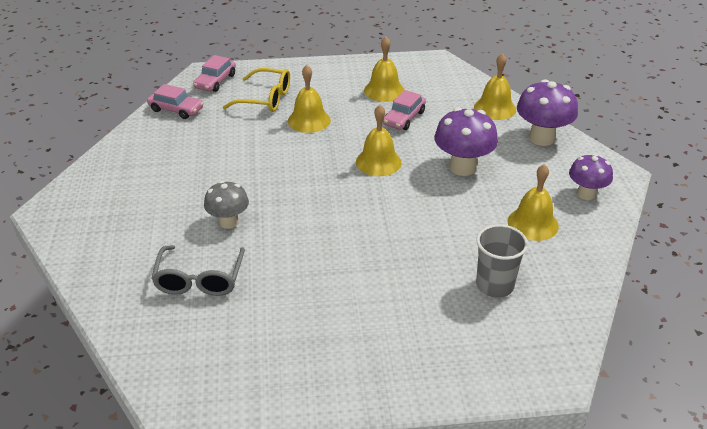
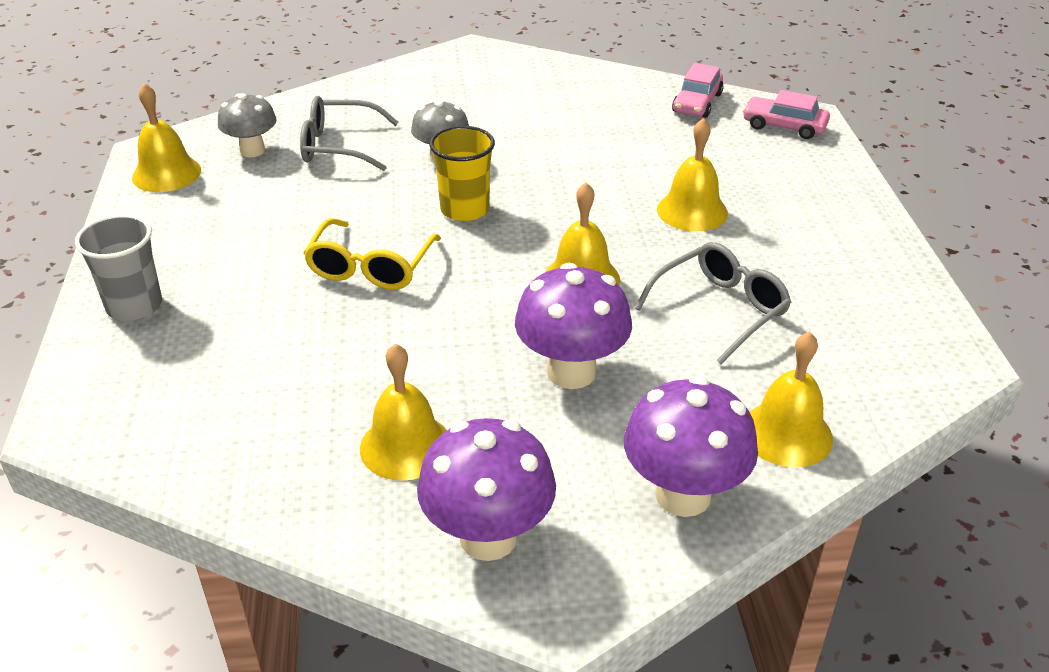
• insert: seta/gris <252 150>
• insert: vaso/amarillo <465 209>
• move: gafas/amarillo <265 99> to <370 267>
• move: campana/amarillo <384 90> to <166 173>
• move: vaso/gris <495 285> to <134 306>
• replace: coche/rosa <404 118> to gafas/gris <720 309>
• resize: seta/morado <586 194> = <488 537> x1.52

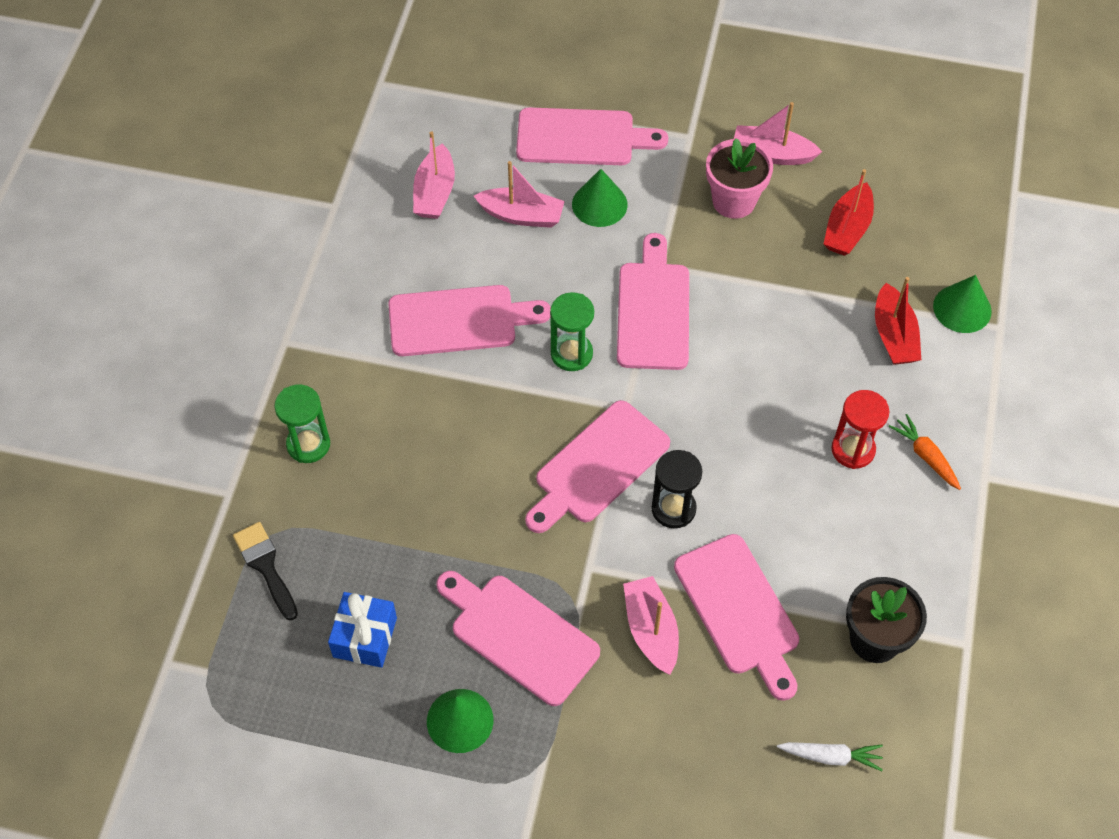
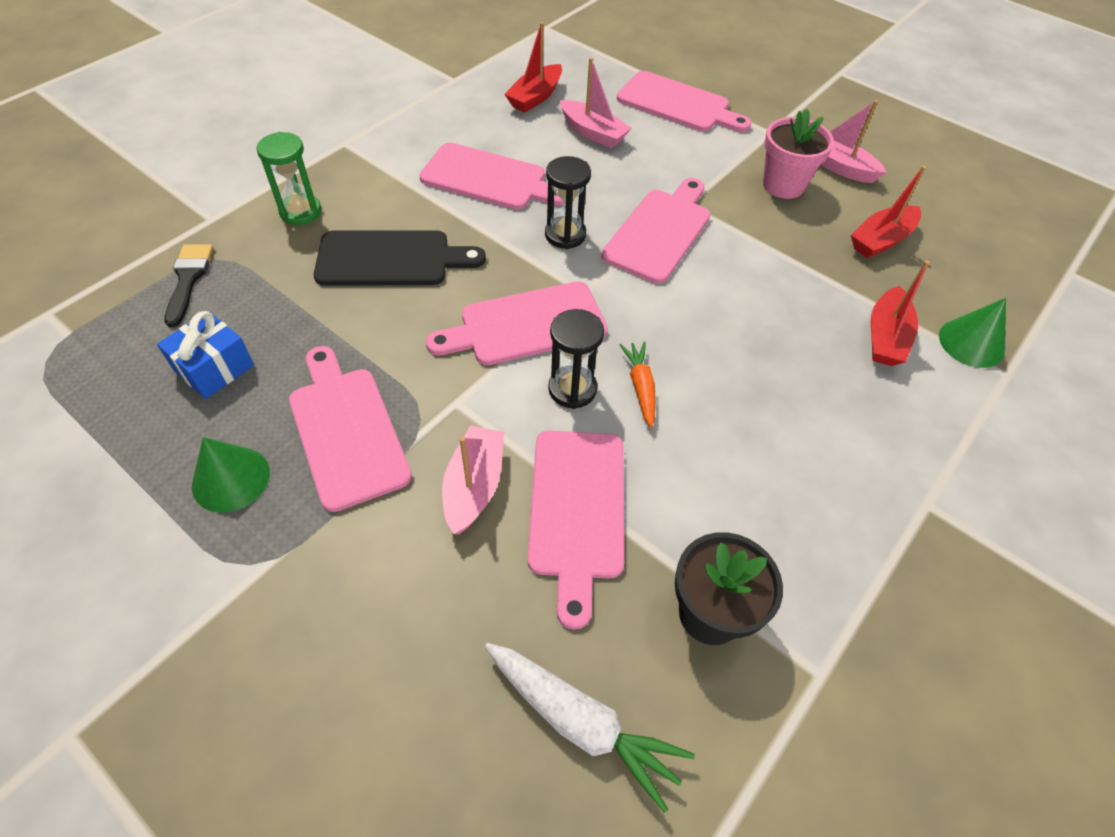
• delete: cono/verde <599 204>
• delete: reloj de arena/rojo <853 450>
• insert: tabla de cortar/negro <390 259>
• move: zanahoria/naranja <925 456> to <640 387>
• recolor: barco/rosa <435 192> to barco/rojo <535 97>
• recolor: reloj de arena/verde <571 354> to reloj de arena/negro <565 235>
• resize: zanahoria/blanco <831 756> = <581 722> x1.63

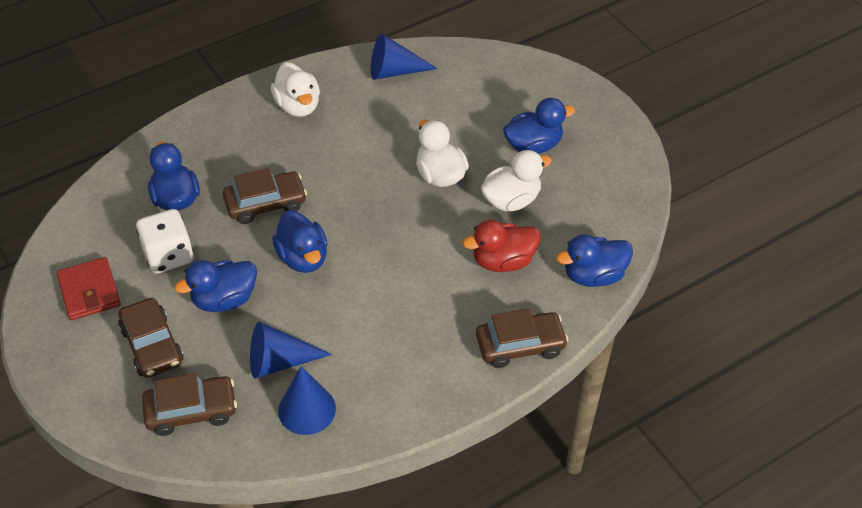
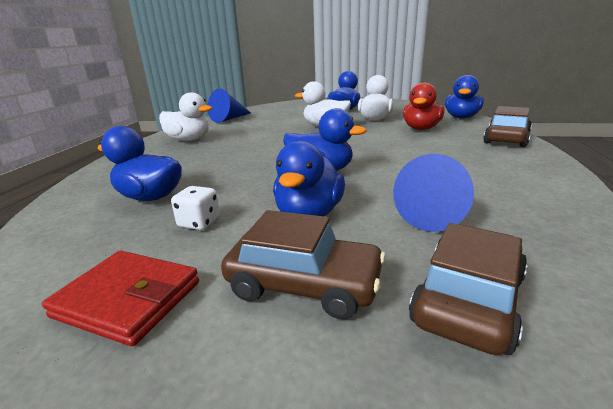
• delete: coche/marrón <265 204>
• delete: cono/azul <307 409>
• resize: dado/blanco <168 255> = <199 222> x0.56

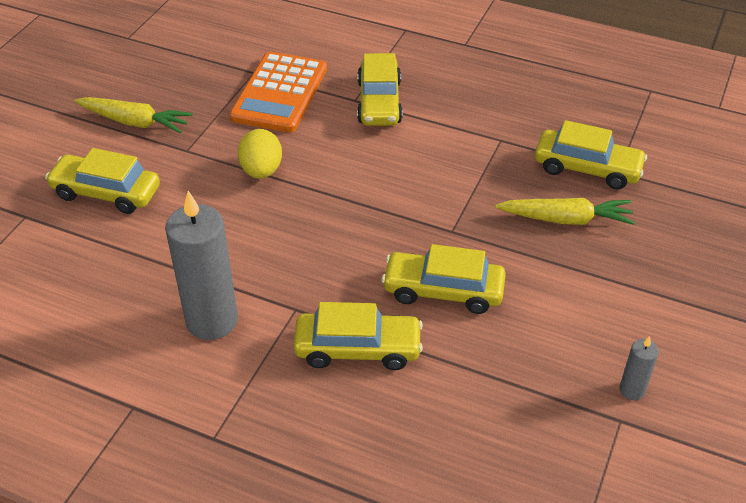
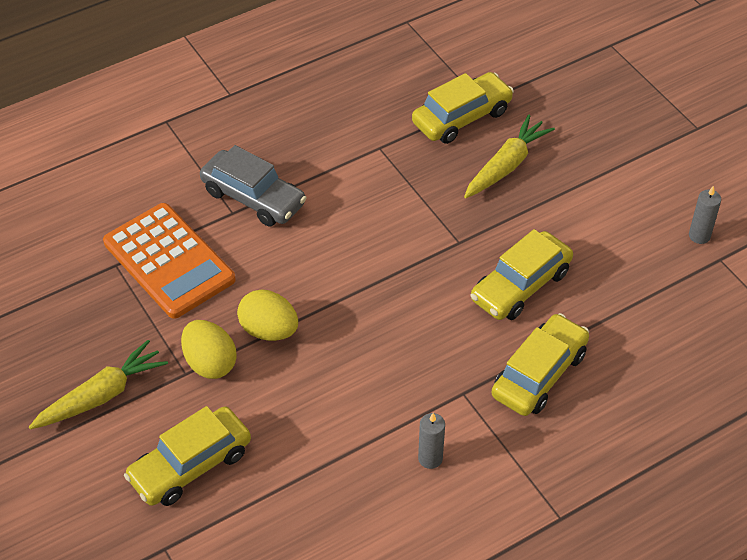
• insert: huevo/amarillo <210 363>
• recolor: coche/amarillo <379 102> to coche/gris <253 197>
• resize: vela/gris <212 320> = <430 458> x0.46

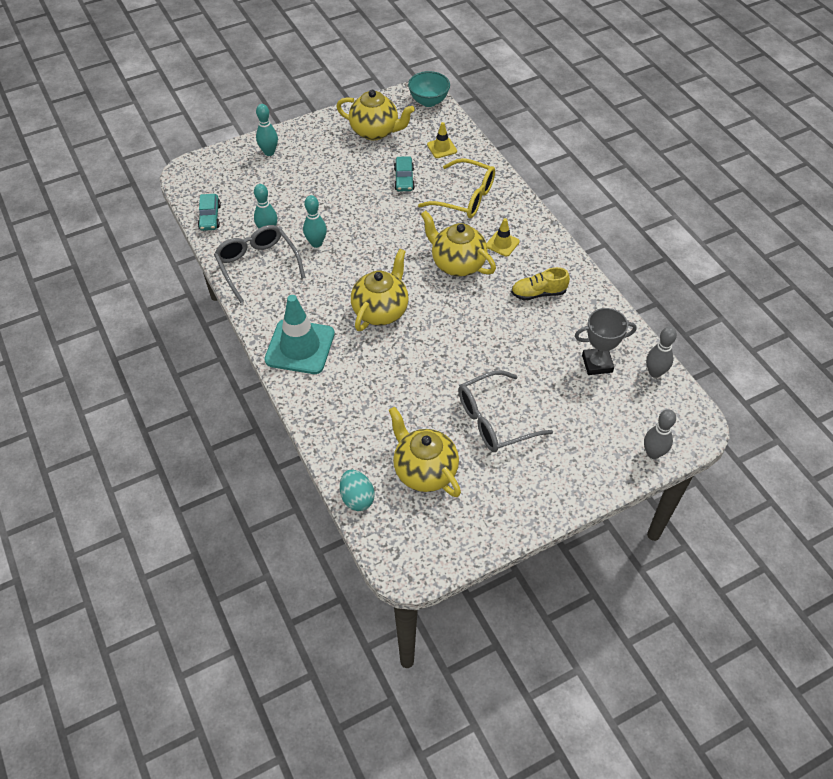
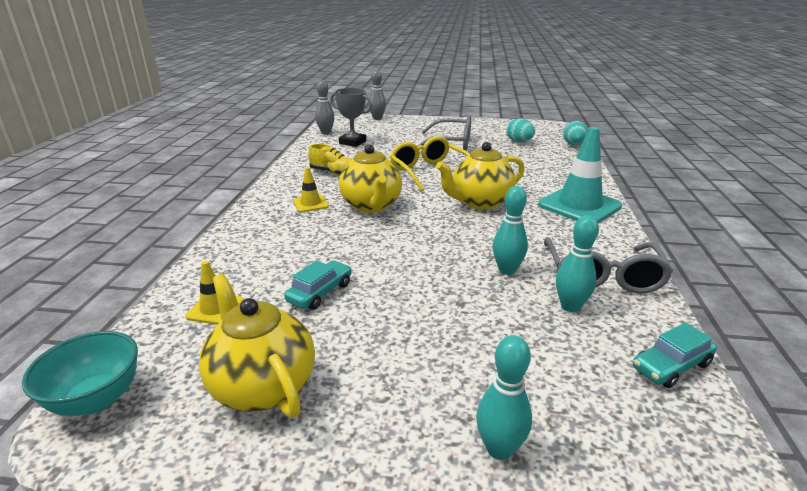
• move: gafas/amarillo <465 197> to <429 172>
• replace: tetera/amarillo <424 471> to huevo/turquesa <519 142>
• rotate: coche/turquesa <210 217> = <671 366> 150 degrees counterclockwise

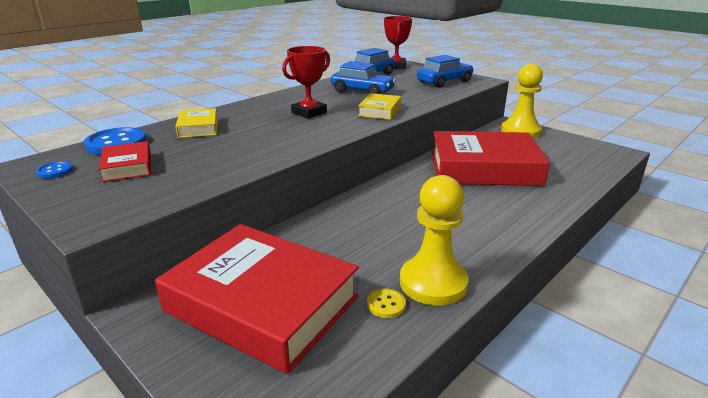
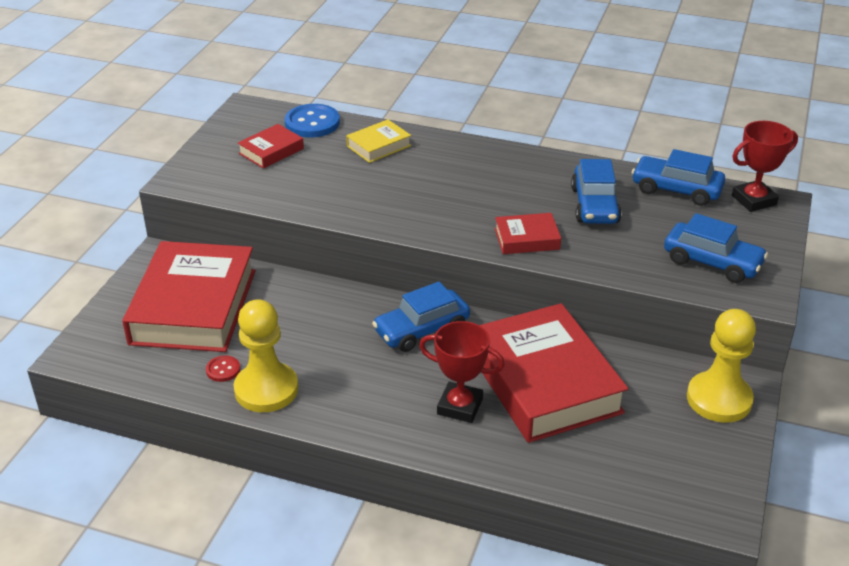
• delete: botón/azul <55 171>
• insert: coche/azul <422 330>
• move: trofeo/rojo <309 113> to <460 406>
• recolor: libro/amarillo <379 111> to libro/rojo <527 239>
• recolor: botón/amarillo <386 304> to botón/rojo <223 370>

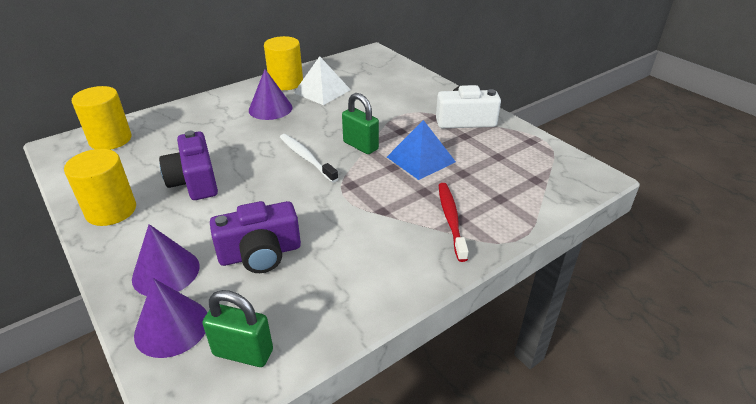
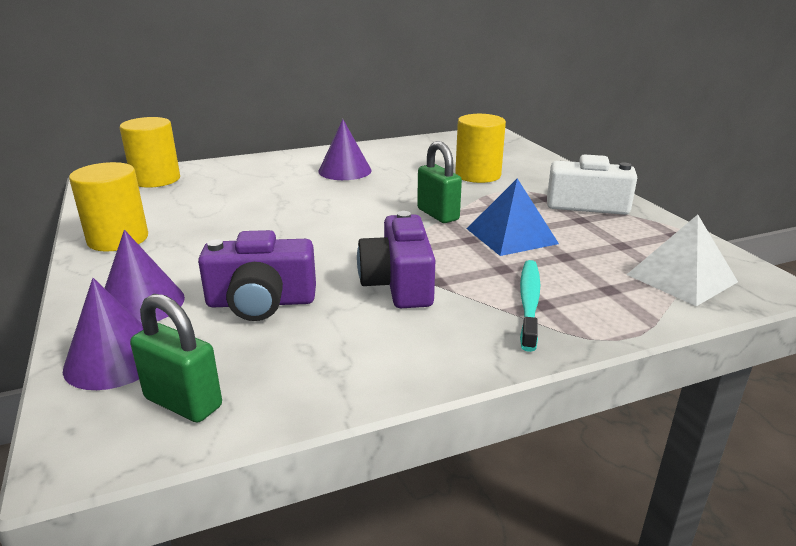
• delete: cepillo de dientes/blanco <306 158>
• move: cámara/morado <194 181> to <399 283>
• move: cilindro/amarillo <286 83> to <478 175>
• move: pirámide/blanco <322 91> to <681 278>
• recolor: cepillo de dientes/rojo <451 219> to cepillo de dientes/turquesa <529 302>

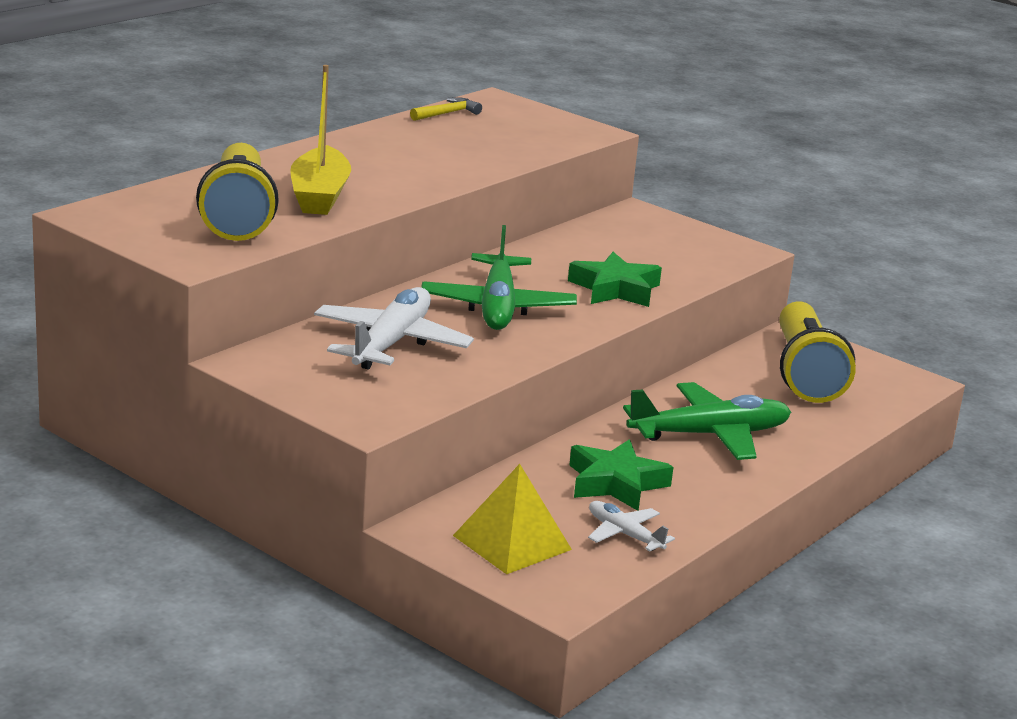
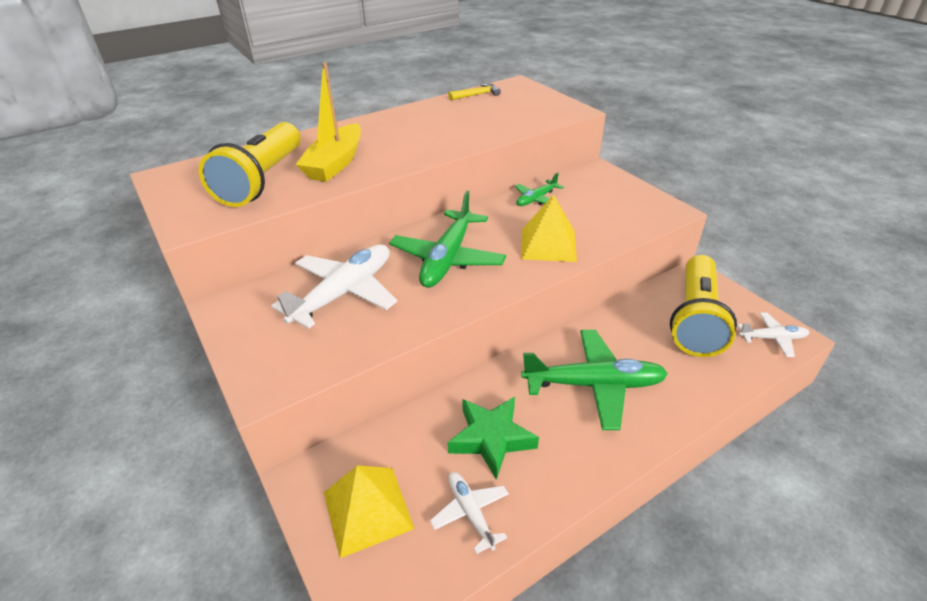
• insert: avión/verde <536 199>
• insert: avión/blanco <772 338>
• replace: estrella/verde <615 289> to pirámide/amarillo <548 244>

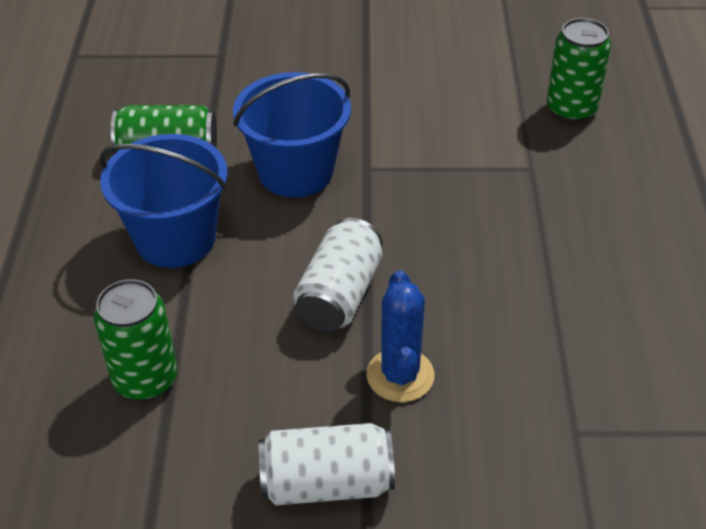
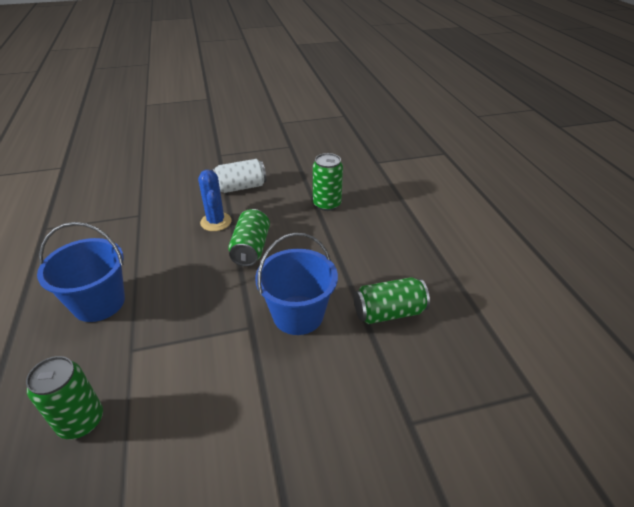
• move: balde/azul <175 239> to <99 303>
• recolor: lata/blanco <339 295> to lata/verde <251 248>

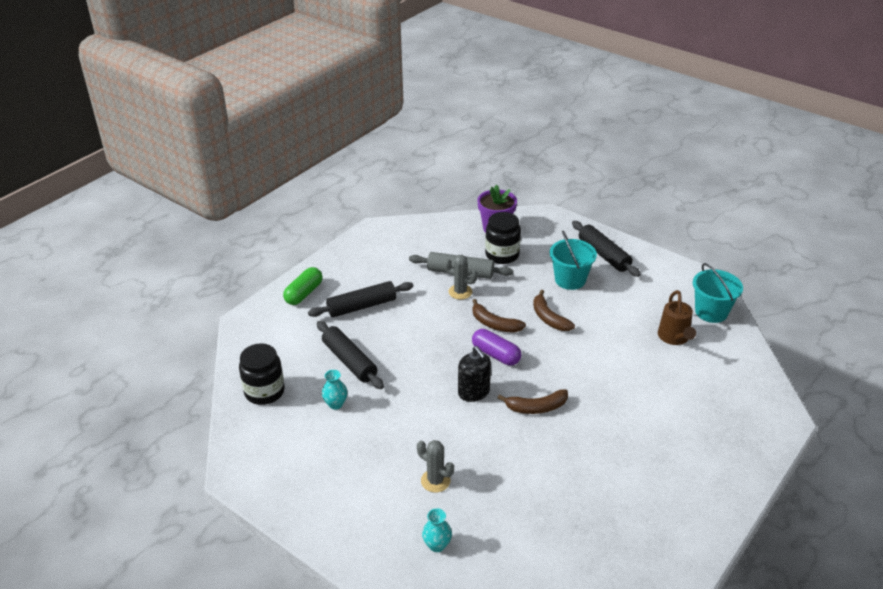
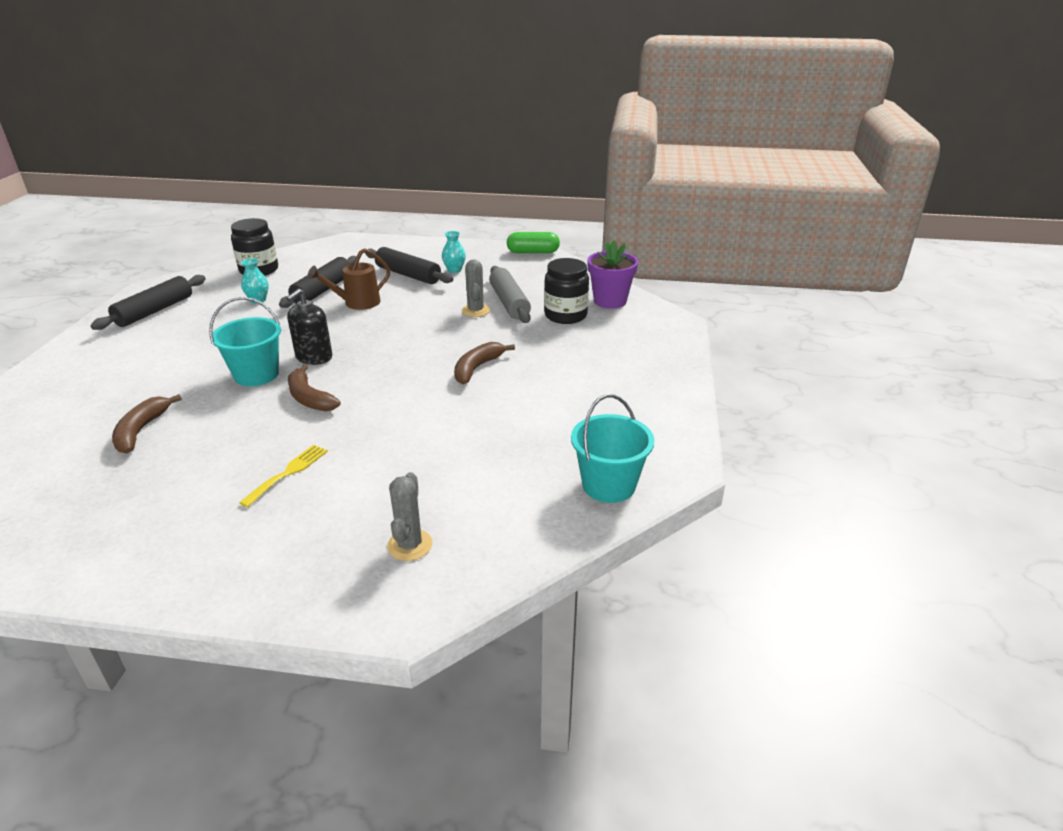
• delete: cápsula/morado <496 355>
• insert: tenedor/amarillo <288 472>
• move: cápsula/verde <304 293> to <533 252>
• move: cactus/gris <435 481> to <410 545>
• move: florero/turquesa <437 545> to <454 270>
• move: plátano/marrón <494 324> to <141 430>
• move: balde/turquesa <570 280> to <256 375>
• move: rodillo/negro <604 255> to <154 311>
• move: regadera/marrón <674 338> to <356 303>

